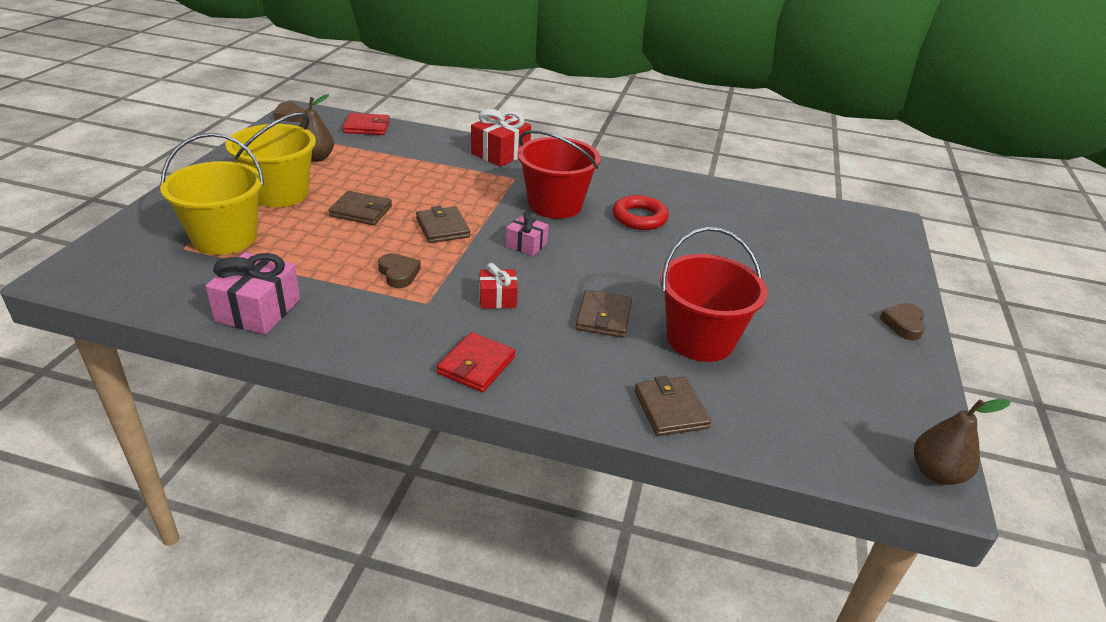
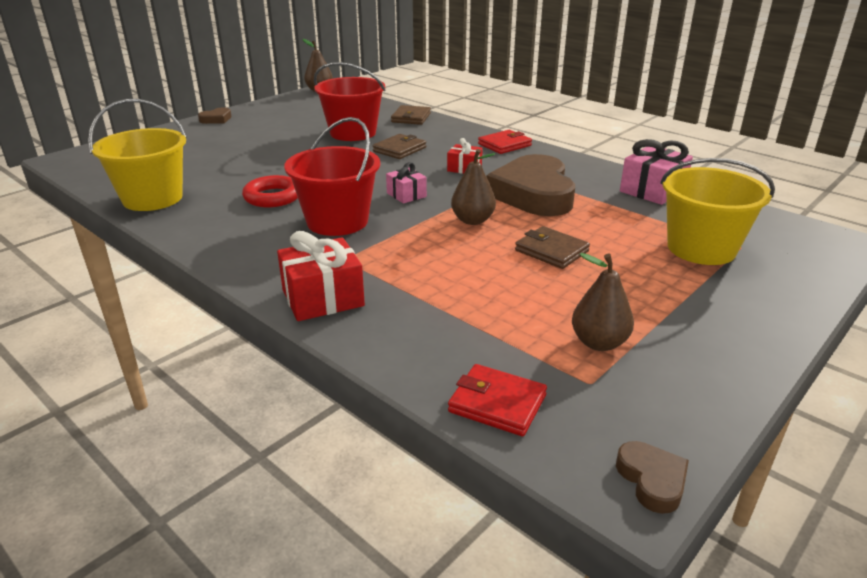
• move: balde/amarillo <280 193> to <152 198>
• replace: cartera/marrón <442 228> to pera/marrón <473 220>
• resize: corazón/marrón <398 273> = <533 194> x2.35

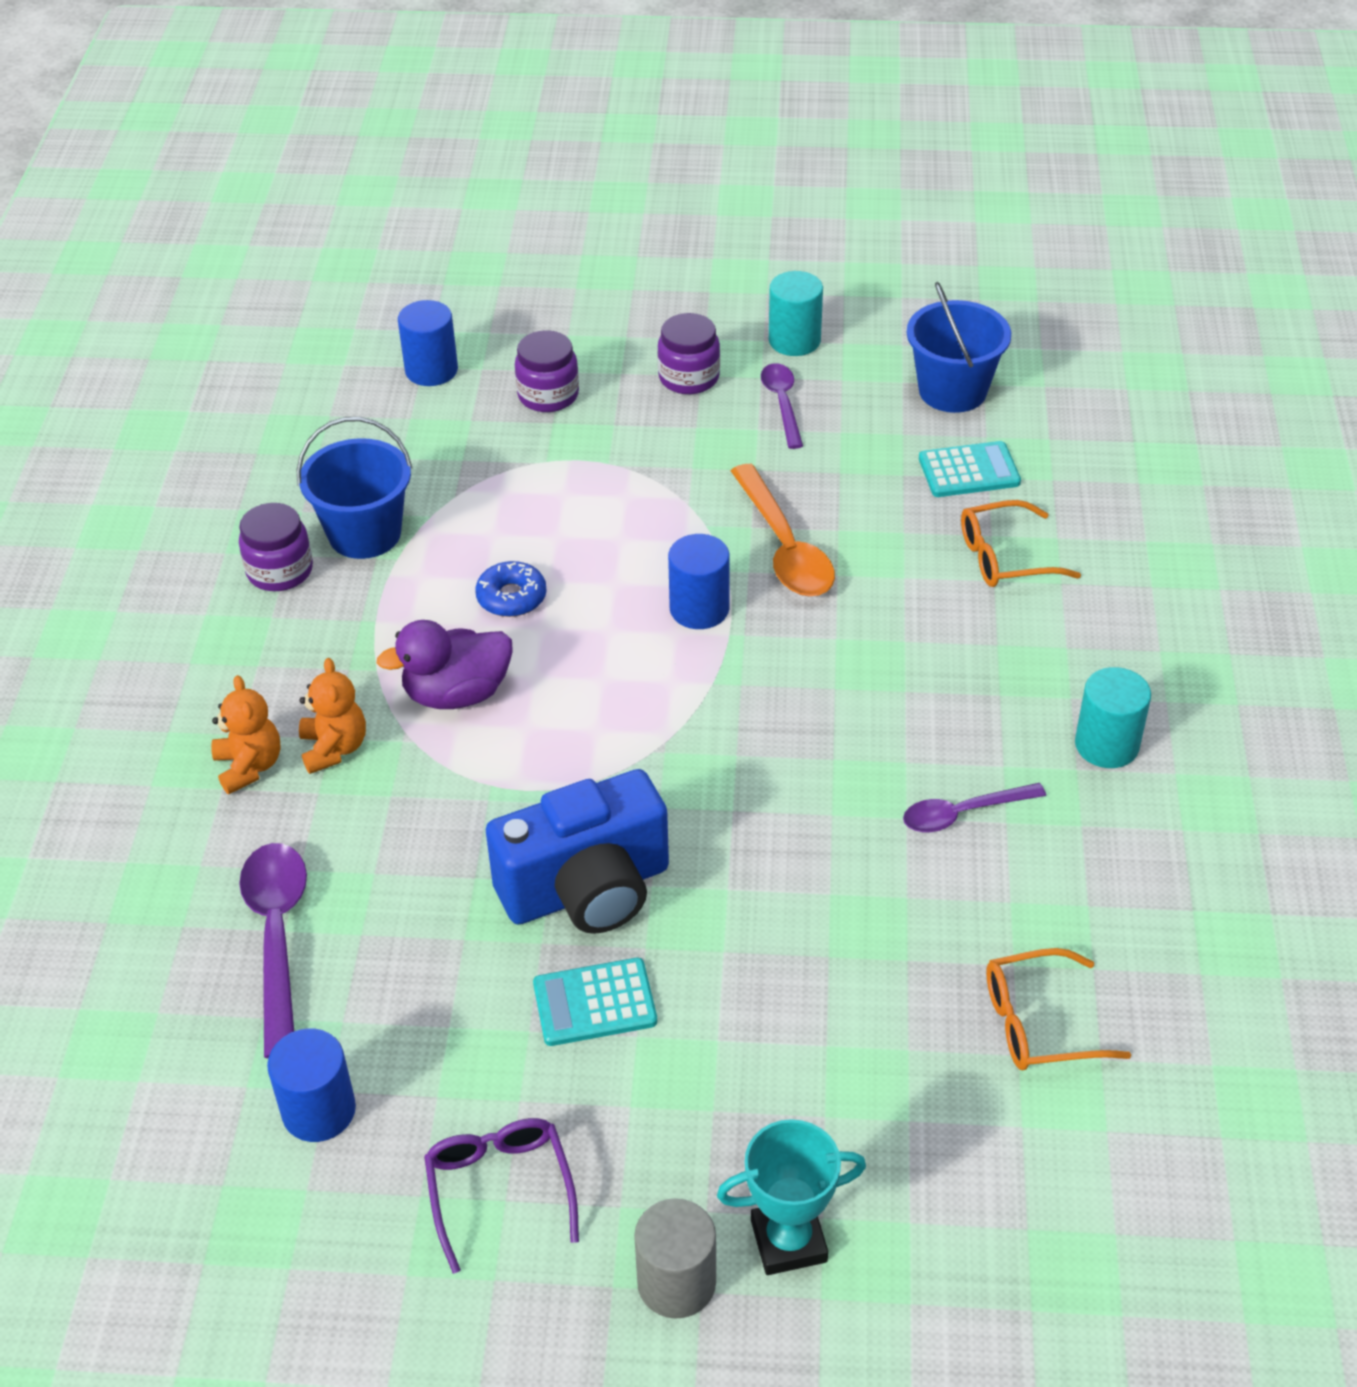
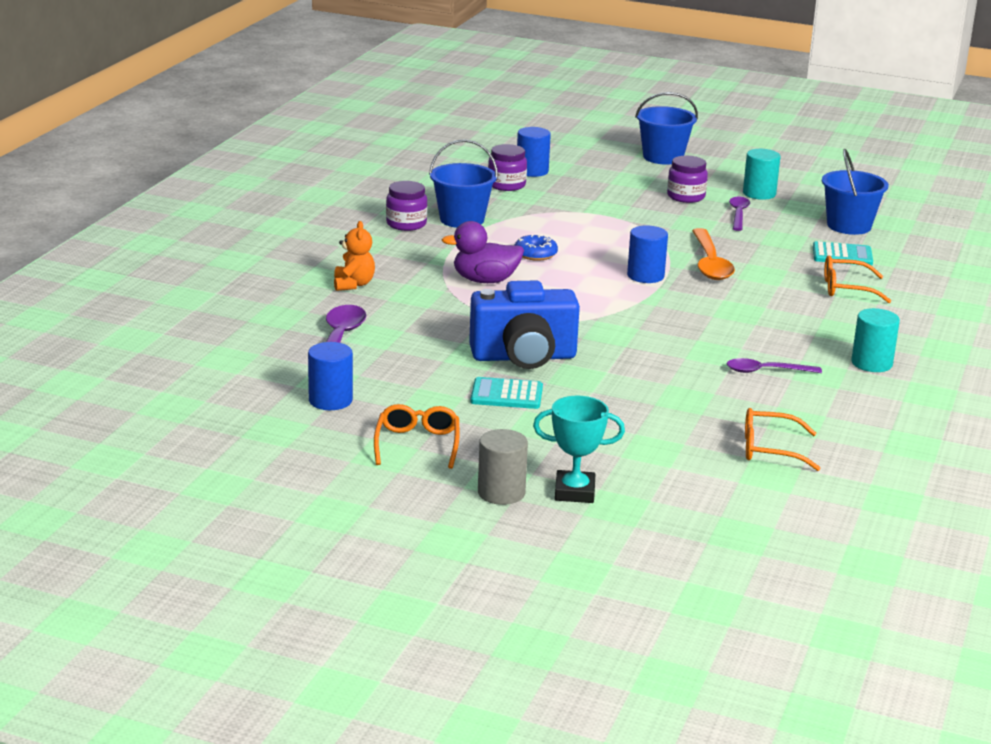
• delete: osito/naranja <334 748>
• insert: balde/azul <663 157>
• move: tarro/morado <548 395> to <506 185>
• recolor: gafas/morado <500 1190> to gafas/naranja <417 444>

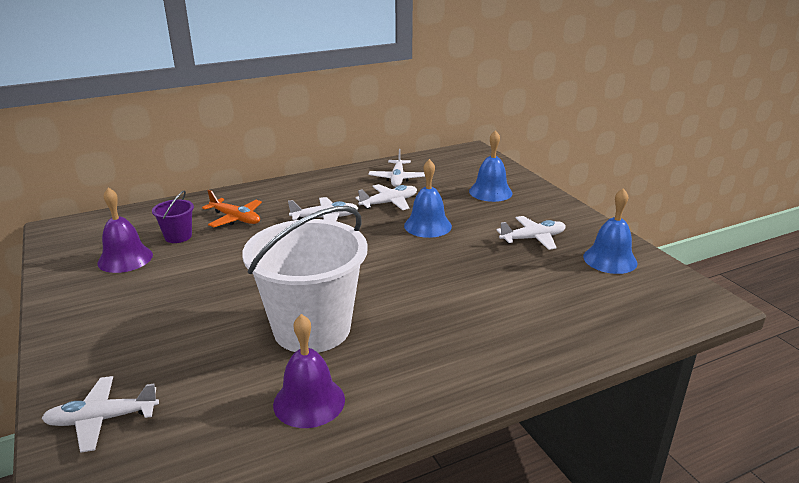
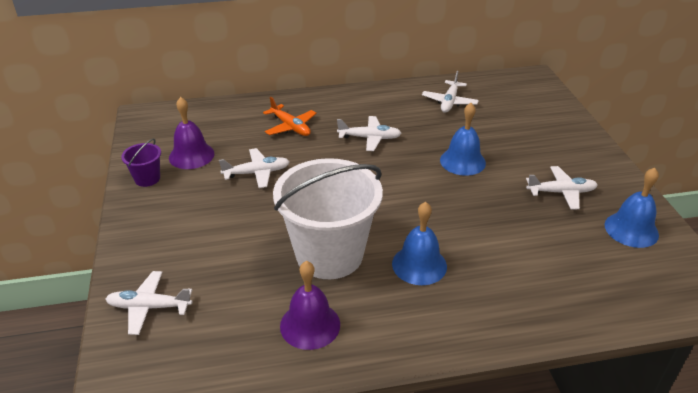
• move: balde/morado <178 236> to <147 178>
• move: avión/blanco <389 203> to <257 173>
• move: campana/azul <490 192> to <419 265>

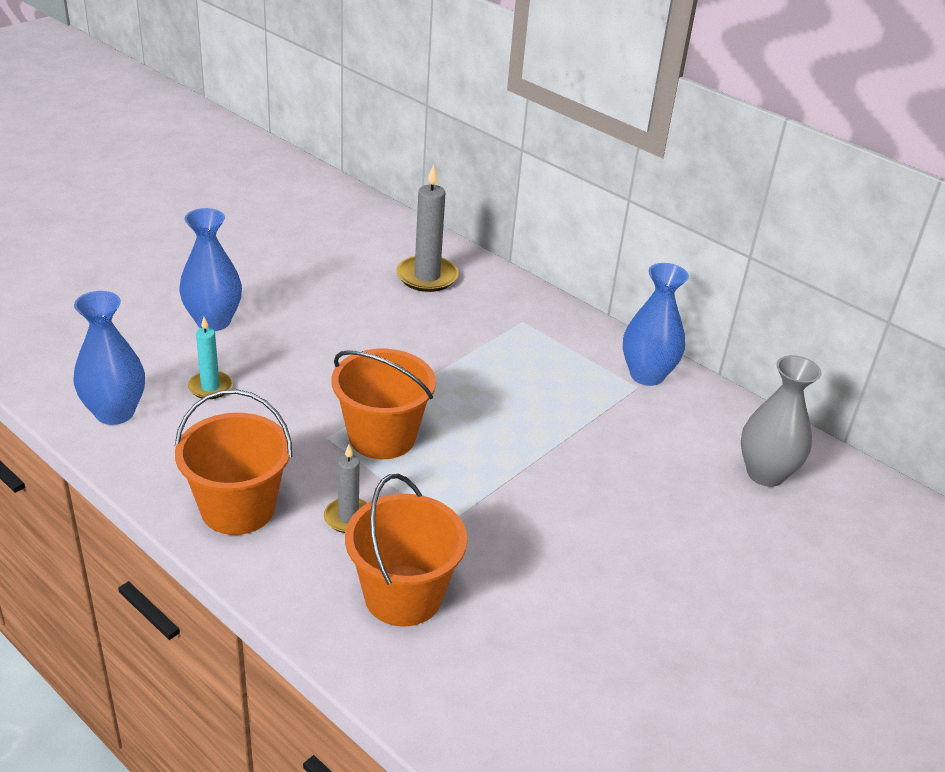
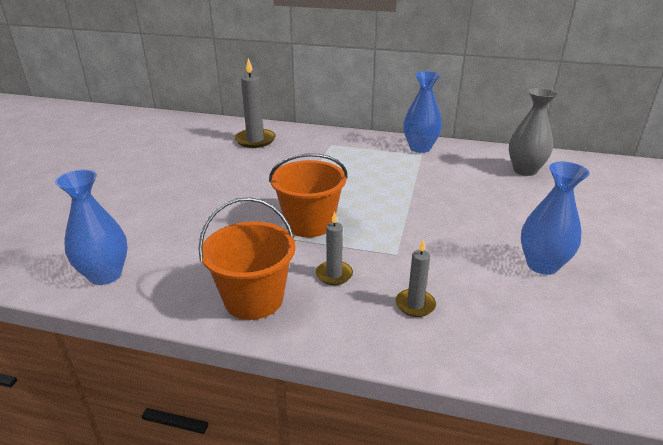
• delete: vela/turquesa <210 387>
• move: florero/azul <213 321> to <542 265>
• replace: balde/naranja <403 595> to vela/gris <415 305>

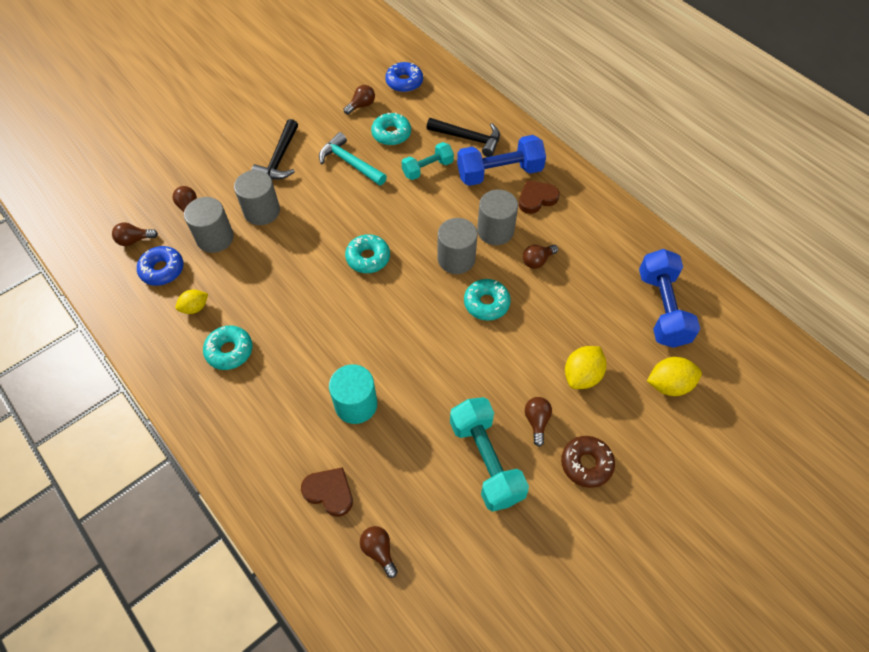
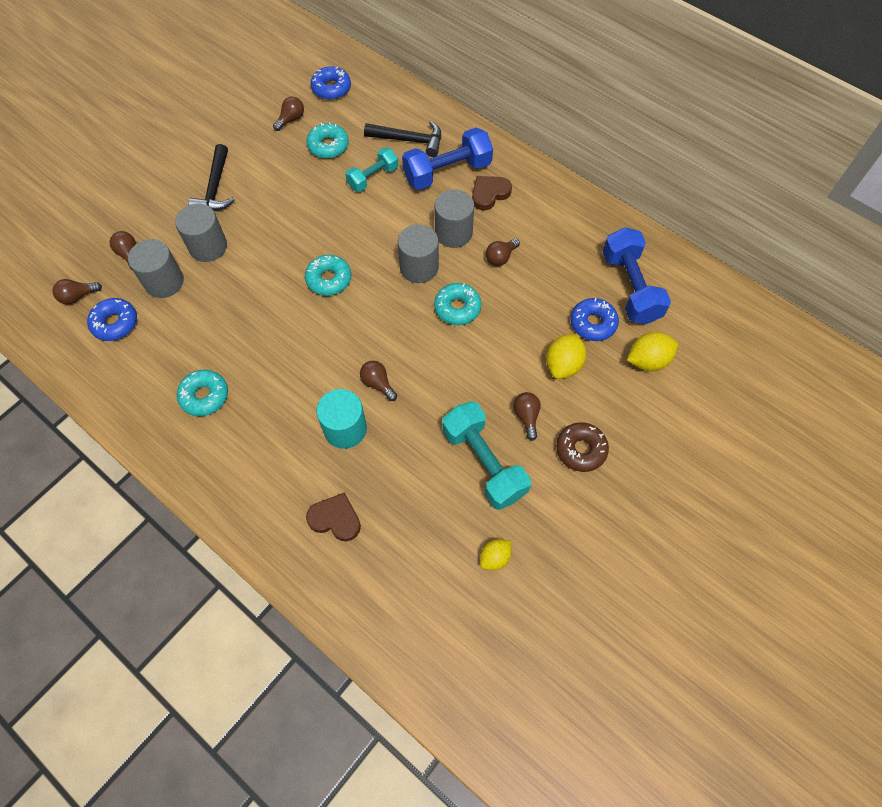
• delete: martillo/turquesa <350 163>
• insert: rosquilla/azul <593 323>
• move: limón/amarillo <195 307> to <495 557>
• move: bombilla/marrón <379 551> to <378 383>

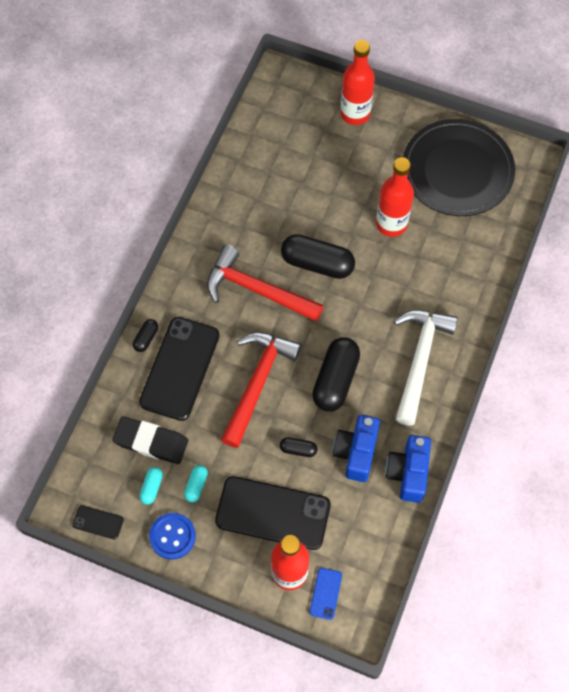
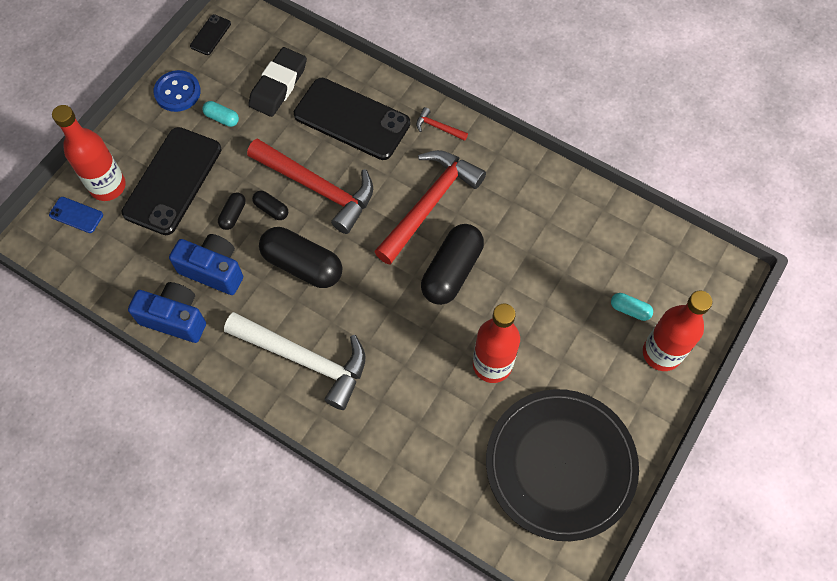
• insert: martillo/rojo <438 127>
• move: cápsula/negro <146 338> to <271 209>
• move: cápsula/turquesa <151 487> to <630 310>

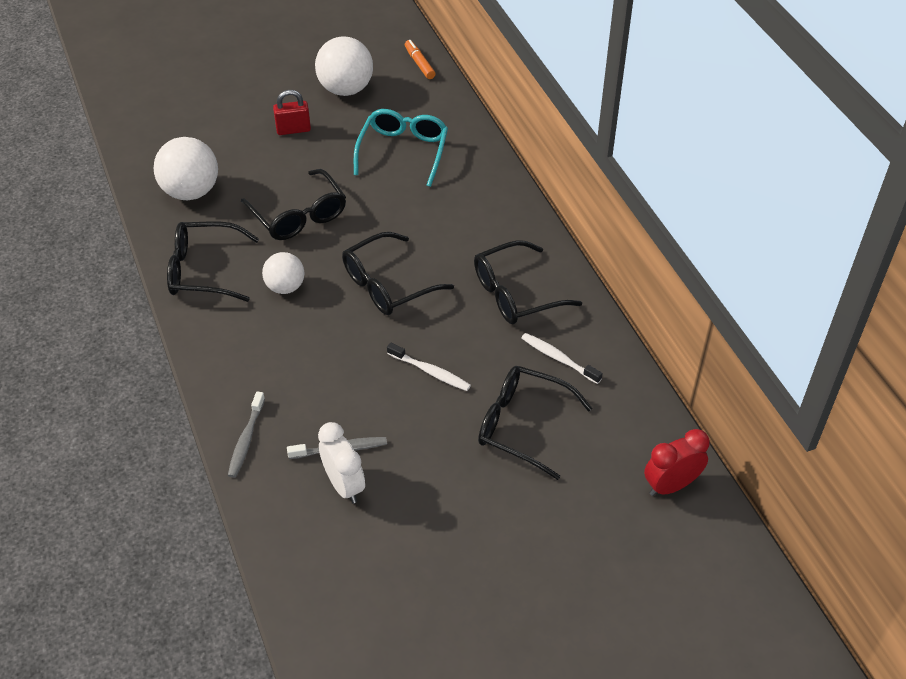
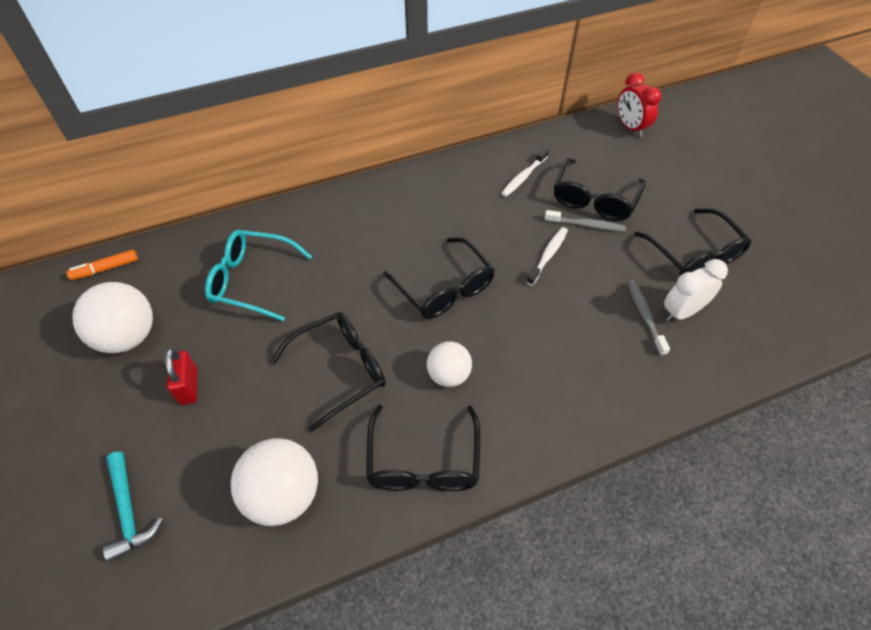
• insert: martillo/turquesa <129 512>
• move: cepillo de dientes/gris <246 440> to <586 225>
• move: gafas/negro <515 293> to <694 254>

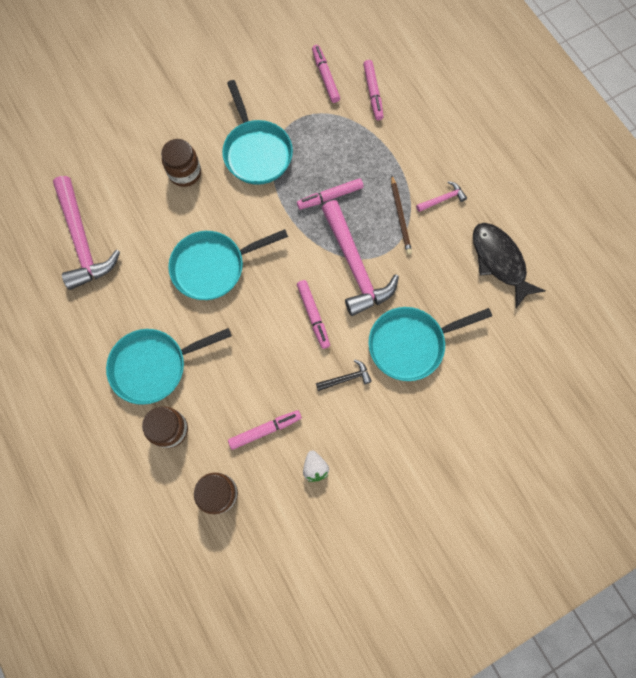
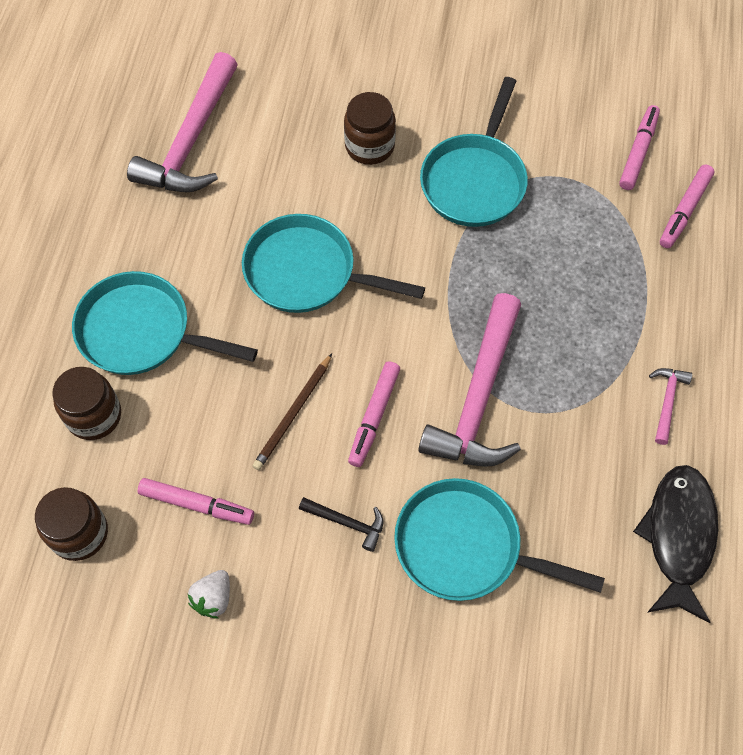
• delete: rotulador/rosa <330 196>
• move: lápiz/marrón <400 216> to <293 414>
• rotate: martillo/rosa <443 199> = <667 401> 90 degrees counterclockwise

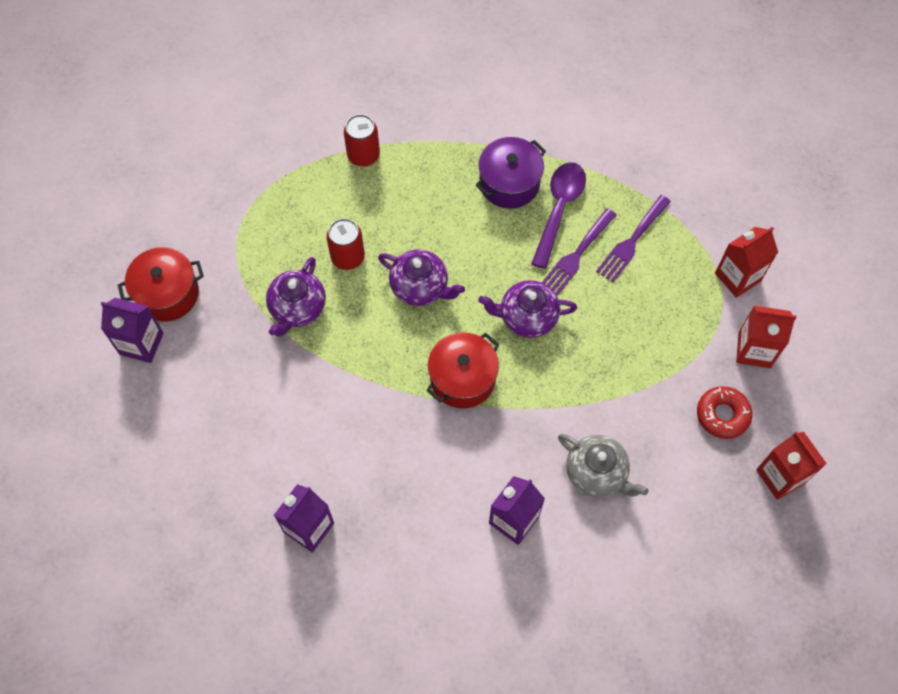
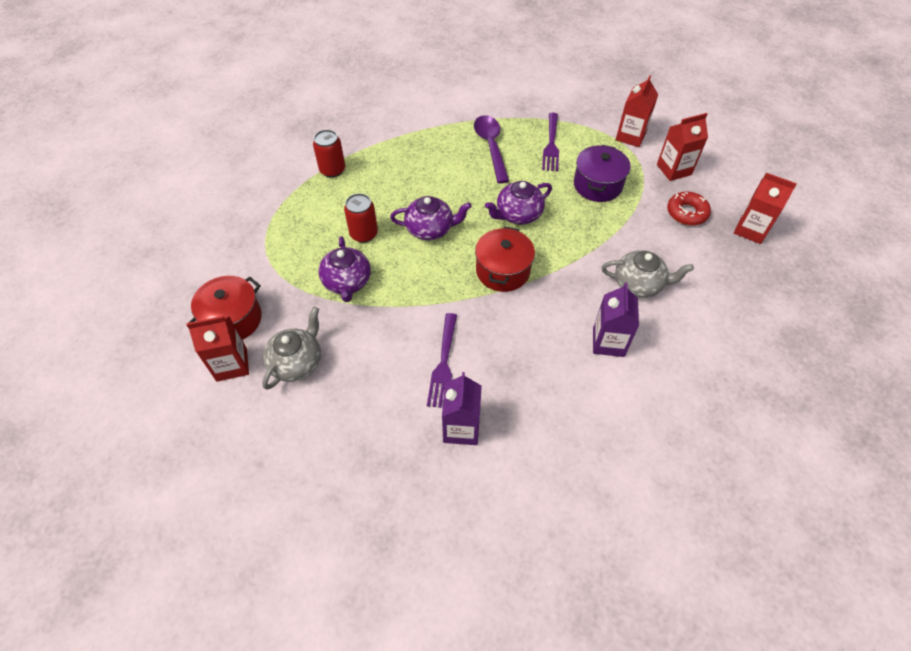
• insert: tetera/gris <297 362>
• move: olla/morado <509 183> to <597 185>
• move: tenedor/morado <576 255> to <443 364>
• recolor: cartón de leche/morado <141 344> to cartón de leche/rojo <231 364>

